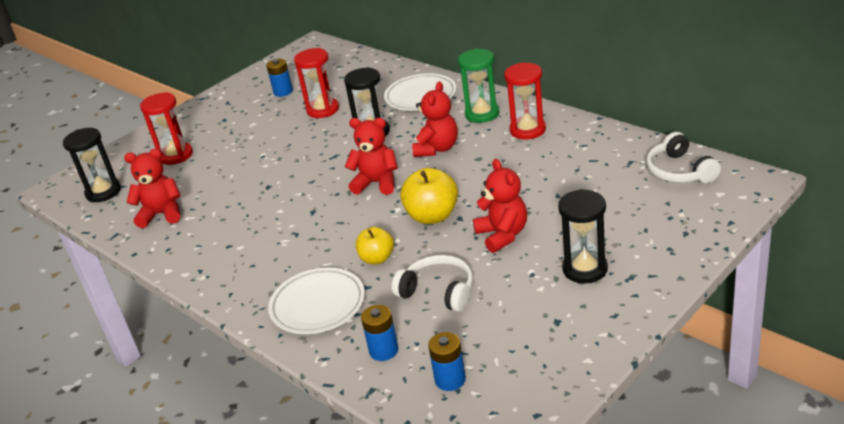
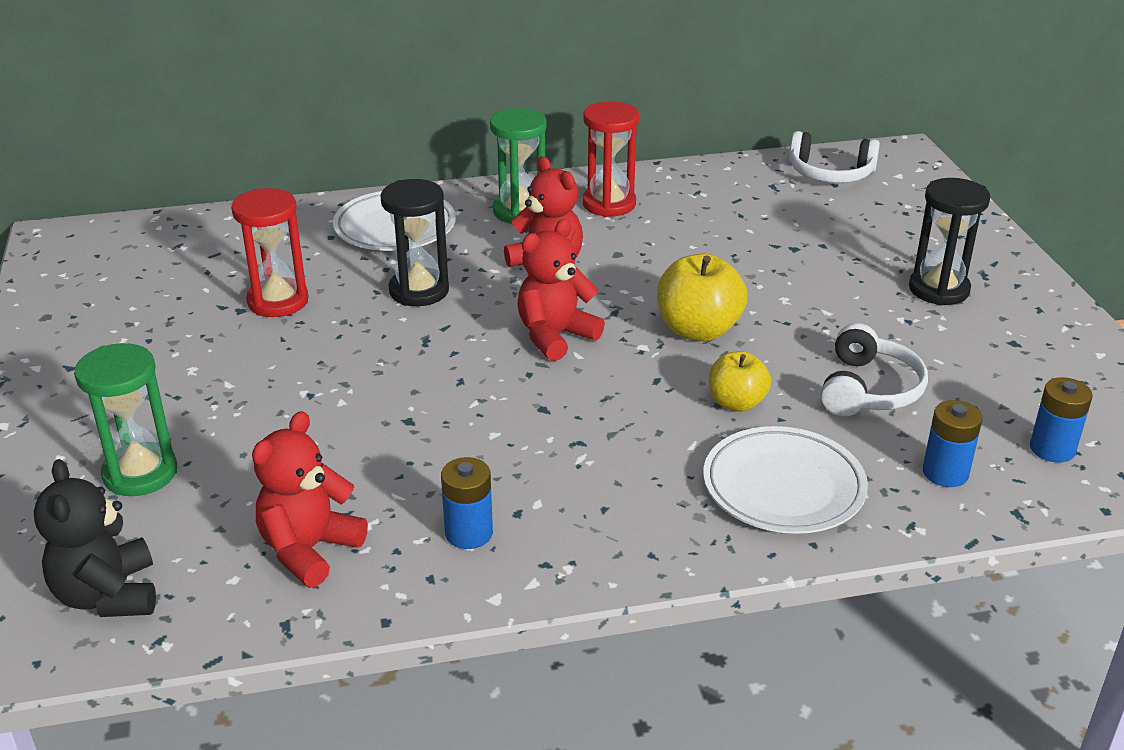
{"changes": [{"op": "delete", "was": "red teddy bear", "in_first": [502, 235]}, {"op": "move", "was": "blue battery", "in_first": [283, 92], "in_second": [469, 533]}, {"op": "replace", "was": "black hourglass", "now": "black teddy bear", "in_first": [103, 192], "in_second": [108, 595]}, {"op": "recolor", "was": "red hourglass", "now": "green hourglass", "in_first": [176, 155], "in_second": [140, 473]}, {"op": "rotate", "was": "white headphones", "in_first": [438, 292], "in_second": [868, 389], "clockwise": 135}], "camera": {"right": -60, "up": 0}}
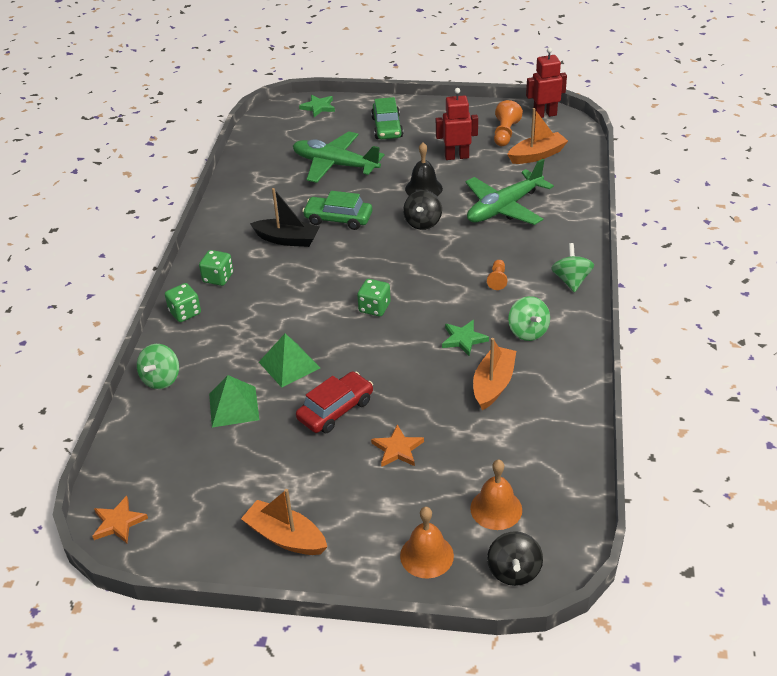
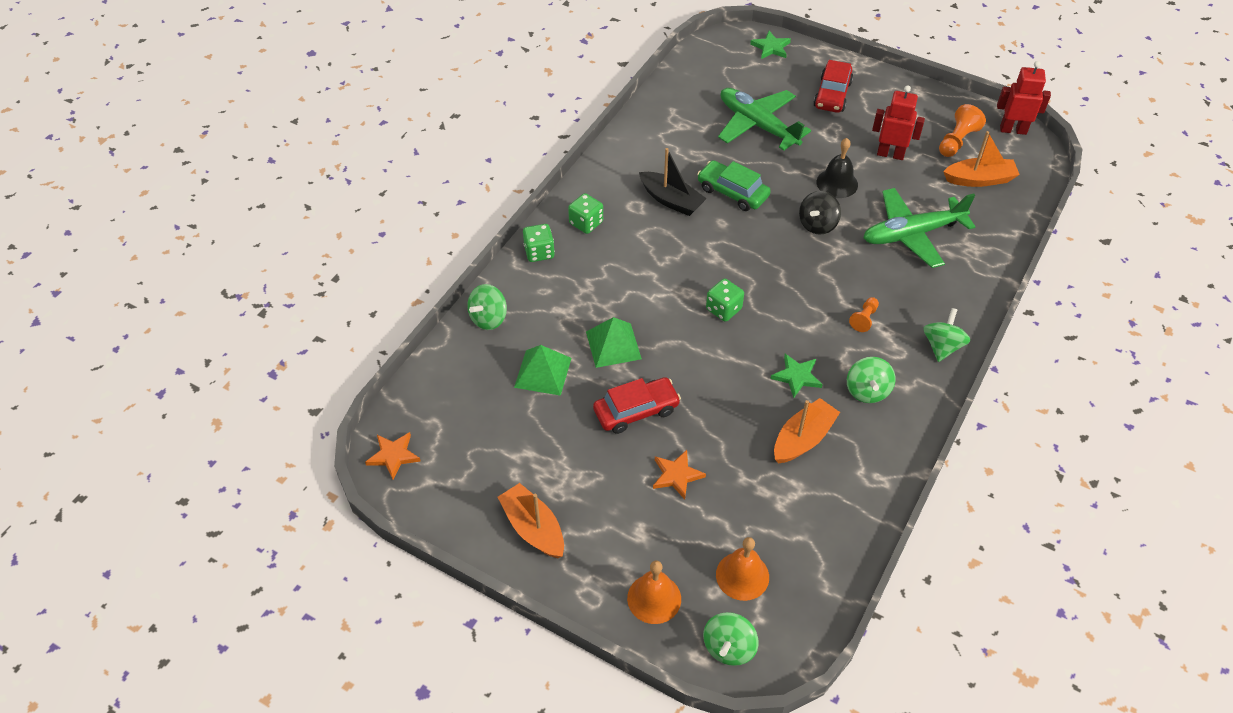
{"changes": [{"op": "recolor", "was": "green car", "now": "red car", "in_first": [387, 127], "in_second": [832, 95]}, {"op": "recolor", "was": "black spinning top", "now": "green spinning top", "in_first": [514, 571], "in_second": [729, 647]}], "camera": {"right": 20, "up": 10}}
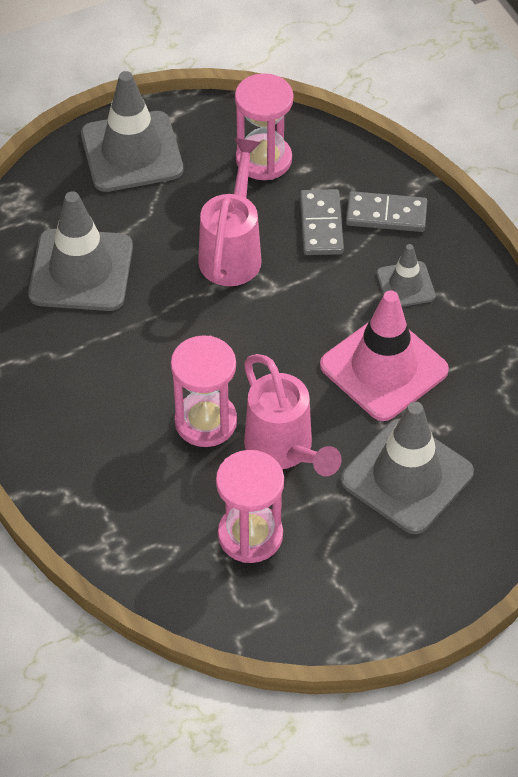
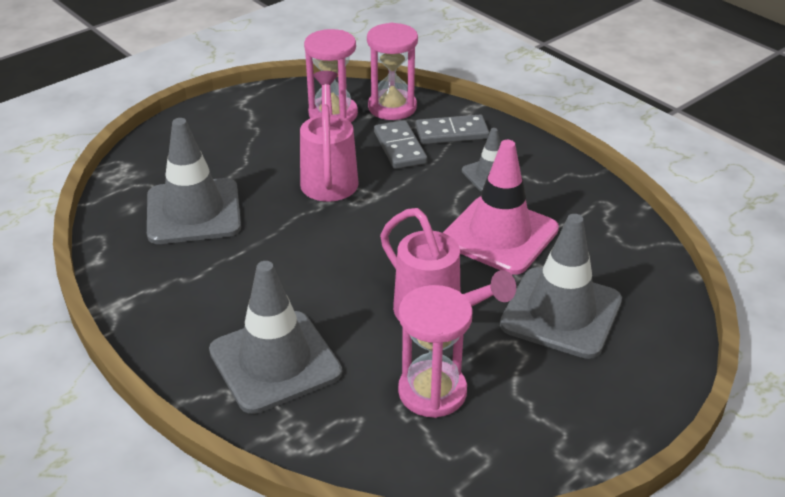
{"changes": [{"op": "move", "was": "grey traffic cone", "in_first": [132, 152], "in_second": [275, 362]}, {"op": "move", "was": "pink hourglass", "in_first": [205, 421], "in_second": [392, 107]}], "camera": {"right": -15, "up": -15}}
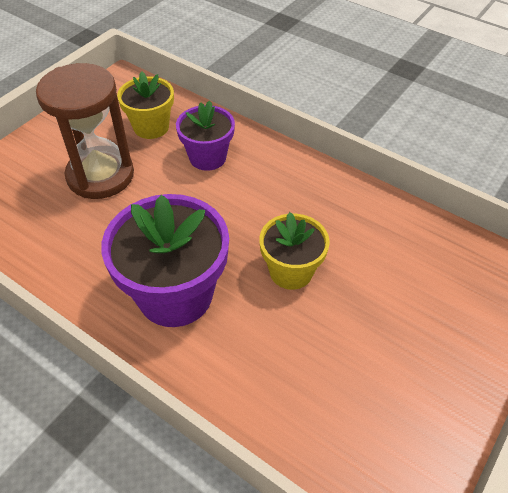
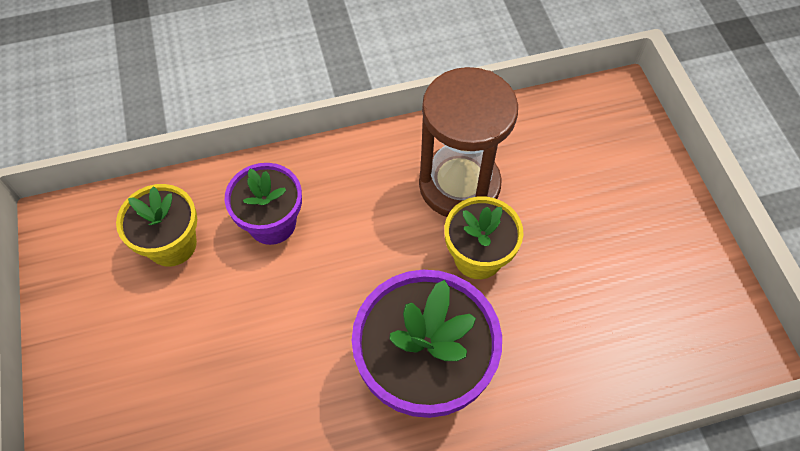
{"changes": [{"op": "move", "was": "brown hourglass", "in_first": [100, 175], "in_second": [459, 185]}], "camera": {"right": -50, "up": 10}}
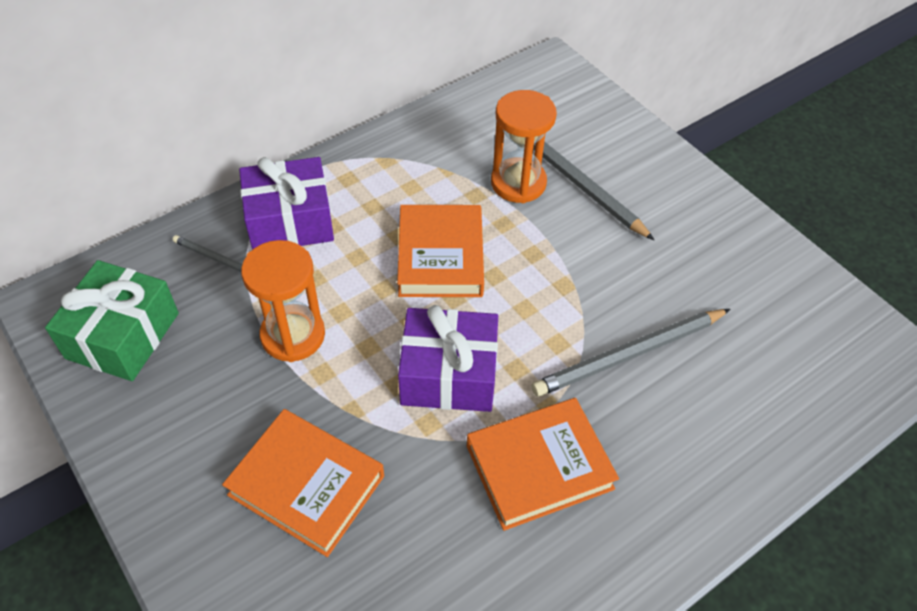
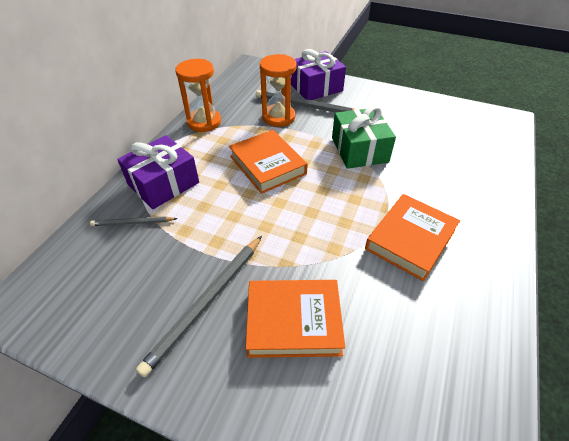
{"changes": [{"op": "move", "was": "green gift", "in_first": [123, 335], "in_second": [359, 150]}, {"op": "move", "was": "orange hourglass", "in_first": [293, 335], "in_second": [204, 122]}, {"op": "move", "was": "purple gift", "in_first": [448, 374], "in_second": [316, 87]}, {"op": "move", "was": "grey pencil", "in_first": [629, 355], "in_second": [206, 302]}], "camera": {"right": -30, "up": -5}}
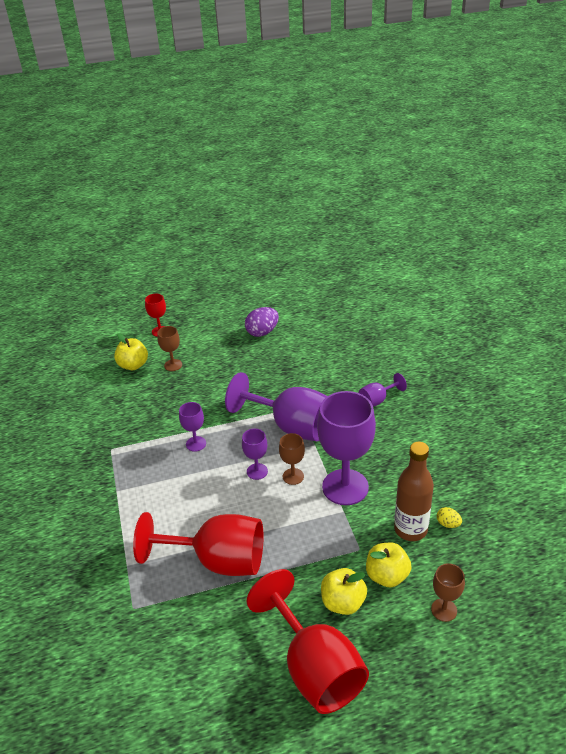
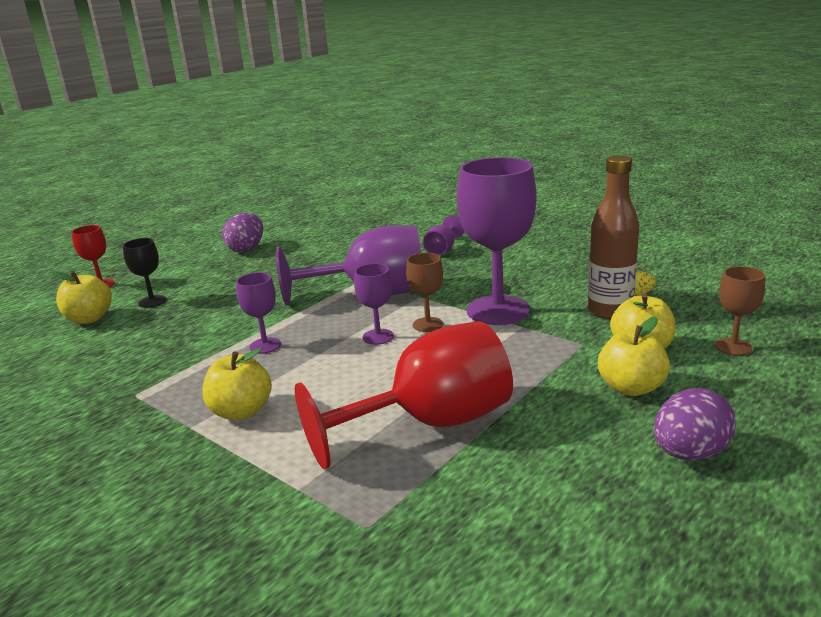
{"changes": [{"op": "insert", "now": "yellow apple", "in_second": [241, 411]}, {"op": "replace", "was": "red goblet", "now": "purple egg", "in_first": [315, 668], "in_second": [689, 453]}, {"op": "recolor", "was": "brown goblet", "now": "black goblet", "in_first": [173, 365], "in_second": [152, 301]}], "camera": {"right": -35, "up": -15}}
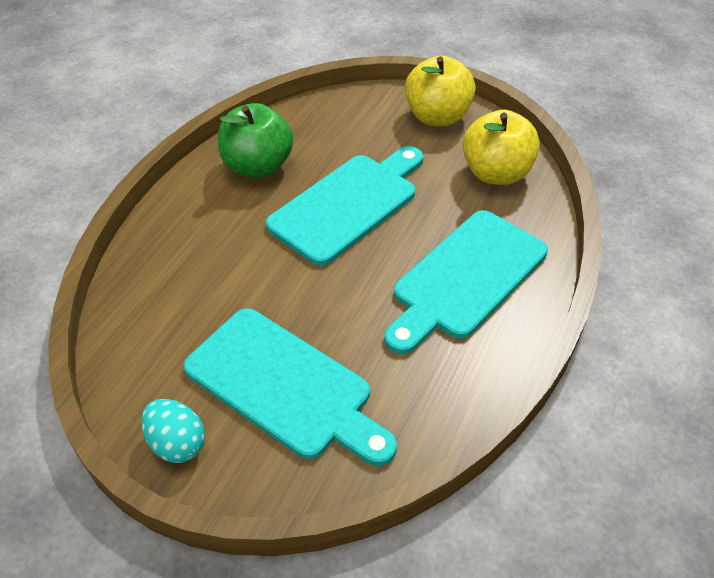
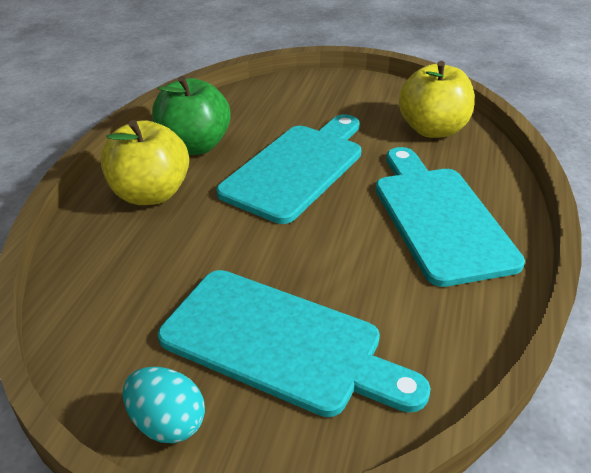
{"changes": [{"op": "move", "was": "yellow apple", "in_first": [437, 117], "in_second": [150, 194]}, {"op": "rotate", "was": "turquoise cutting board", "in_first": [466, 278], "in_second": [439, 218], "clockwise": 135}], "camera": {"right": -10, "up": -10}}
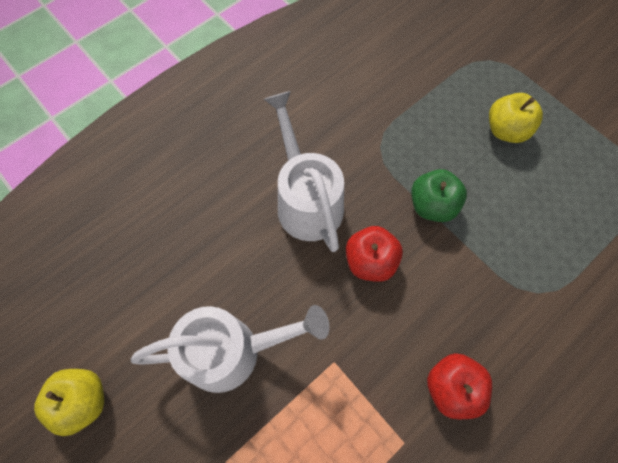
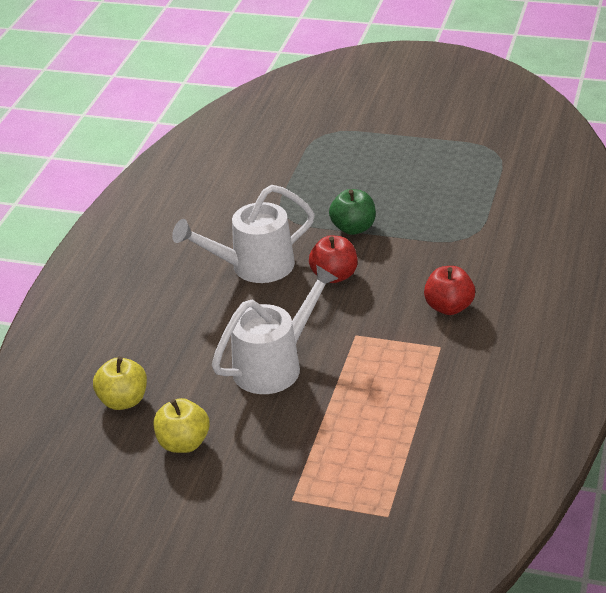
{"changes": [{"op": "move", "was": "yellow apple", "in_first": [505, 130], "in_second": [123, 401]}, {"op": "rotate", "was": "white watering can", "in_first": [306, 199], "in_second": [253, 267], "clockwise": -60}], "camera": {"right": -30, "up": -30}}
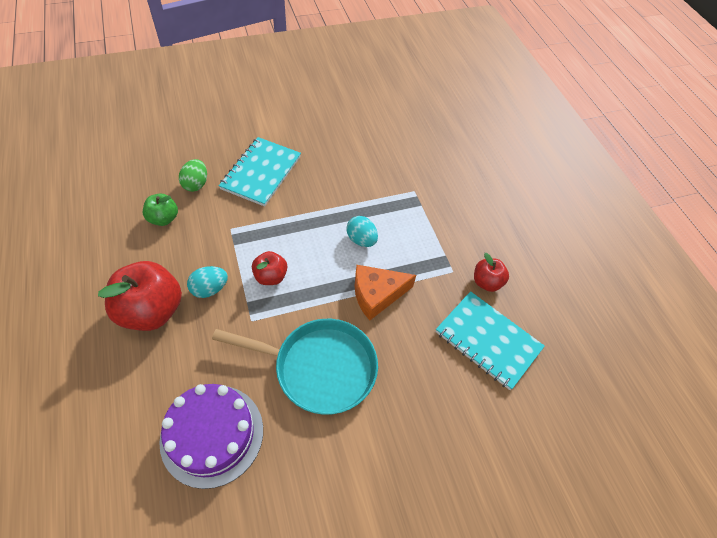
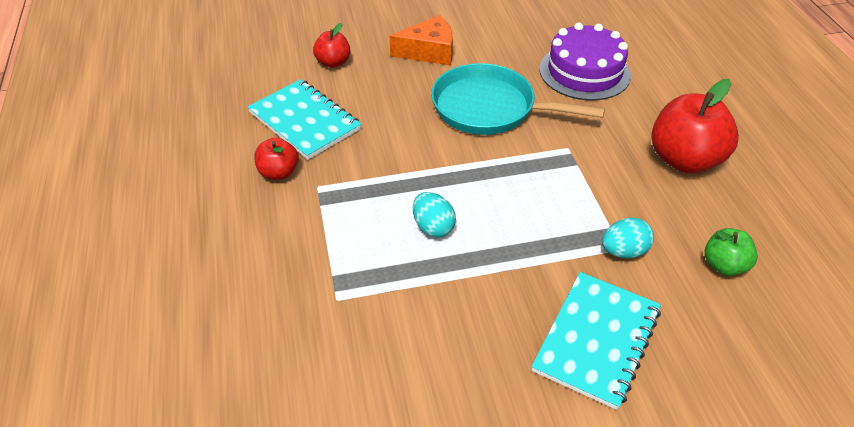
{"changes": [{"op": "delete", "was": "green egg", "in_first": [196, 184]}, {"op": "move", "was": "turquoise egg", "in_first": [210, 289], "in_second": [623, 251]}, {"op": "move", "was": "red apple", "in_first": [270, 276], "in_second": [333, 62]}, {"op": "move", "was": "orange cheese", "in_first": [377, 295], "in_second": [429, 51]}], "camera": {"right": -170, "up": -10}}
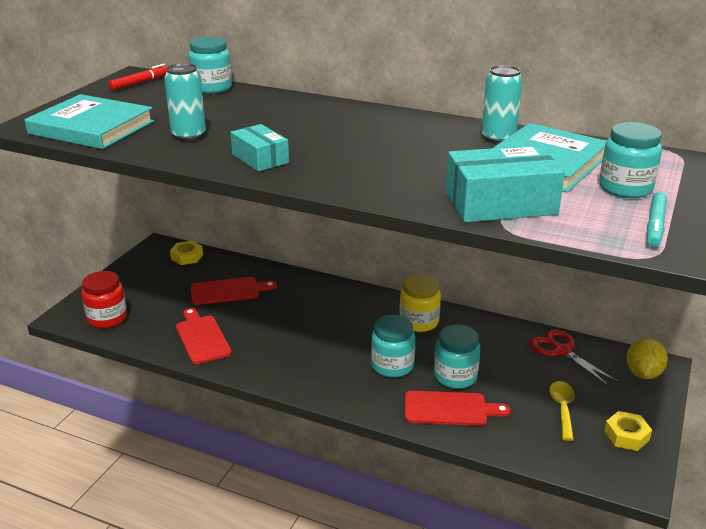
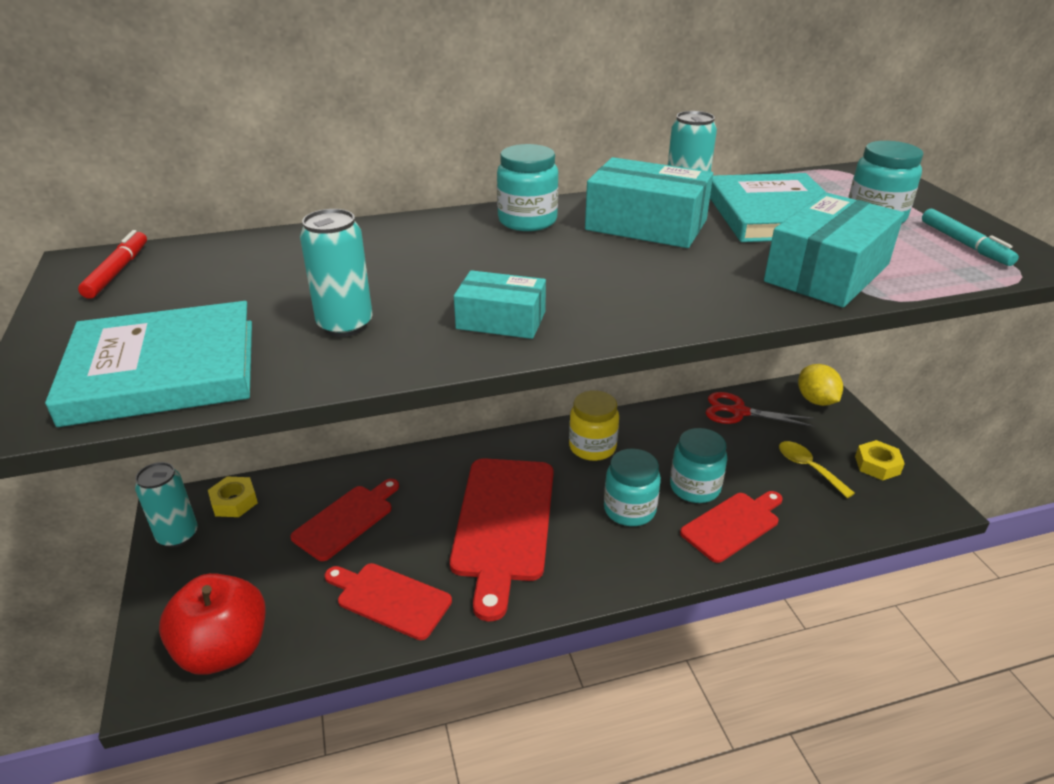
{"changes": [{"op": "insert", "now": "turquoise can", "in_second": [178, 535]}, {"op": "insert", "now": "red cutting board", "in_second": [504, 523]}, {"op": "insert", "now": "turquoise box", "in_second": [646, 225]}, {"op": "move", "was": "turquoise jar", "in_first": [212, 88], "in_second": [527, 221]}, {"op": "replace", "was": "red jar", "now": "red apple", "in_first": [107, 318], "in_second": [224, 649]}], "camera": {"right": -40, "up": 5}}
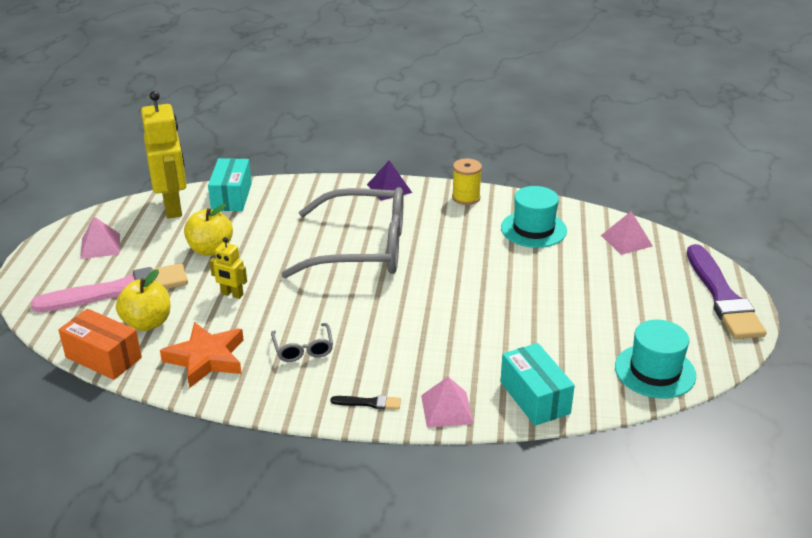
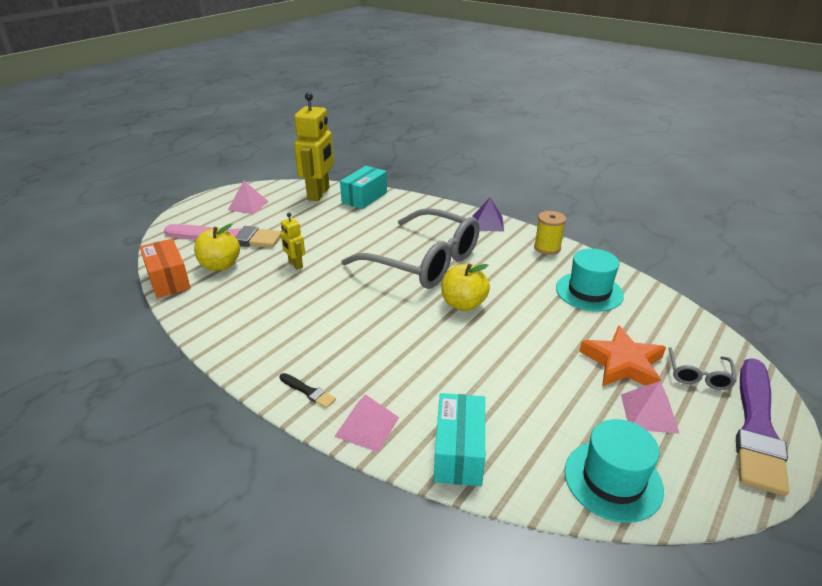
{"changes": [{"op": "move", "was": "orange star", "in_first": [206, 359], "in_second": [623, 363]}, {"op": "move", "was": "yellow apple", "in_first": [210, 249], "in_second": [463, 304]}, {"op": "move", "was": "grey glasses", "in_first": [303, 349], "in_second": [698, 375]}, {"op": "move", "was": "pink pyramid", "in_first": [626, 240], "in_second": [649, 413]}], "camera": {"right": 30, "up": 0}}
